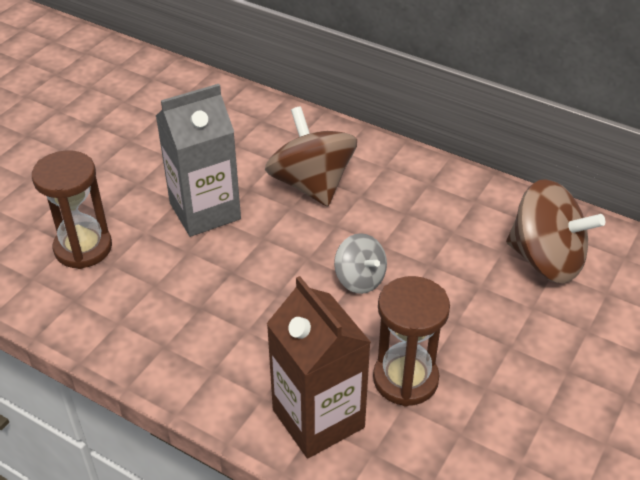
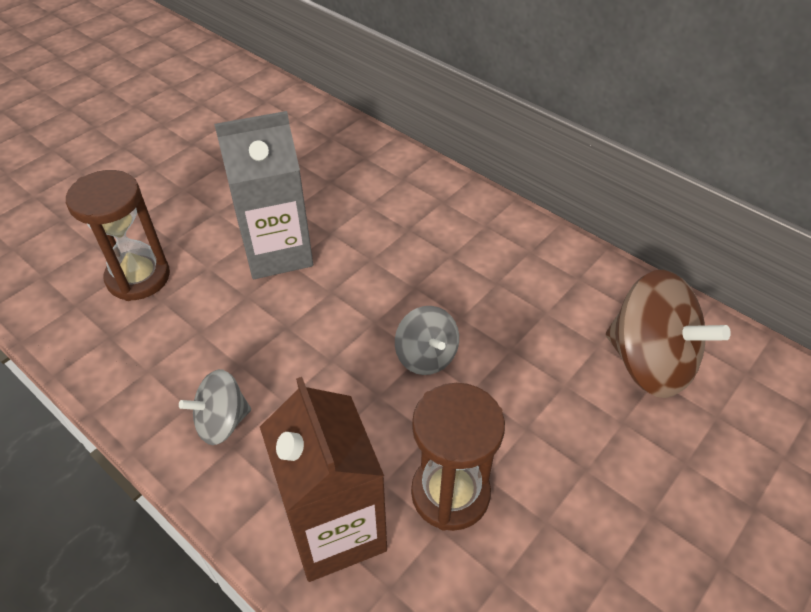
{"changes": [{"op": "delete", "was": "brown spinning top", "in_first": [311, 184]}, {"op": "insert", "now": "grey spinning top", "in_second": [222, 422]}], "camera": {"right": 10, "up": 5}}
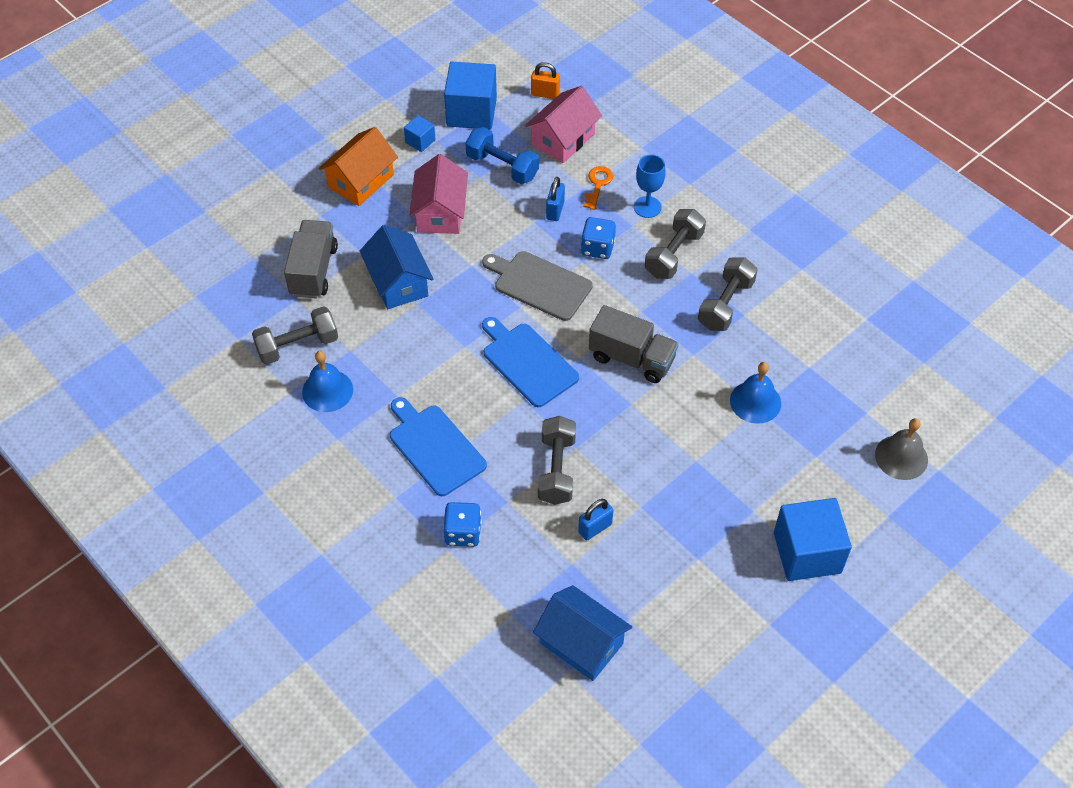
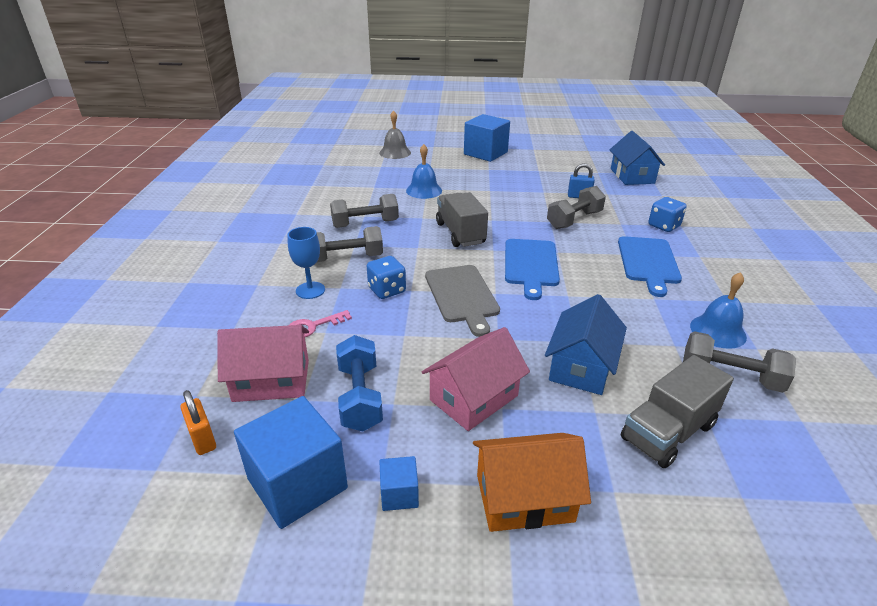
{"changes": [{"op": "delete", "was": "blue padlock", "in_first": [555, 210]}, {"op": "recolor", "was": "orange key", "now": "pink key", "in_first": [598, 184], "in_second": [313, 326]}], "camera": {"right": -135, "up": -20}}
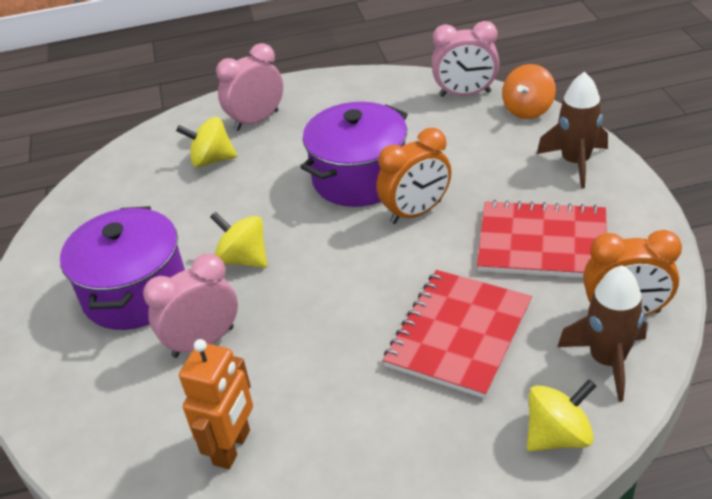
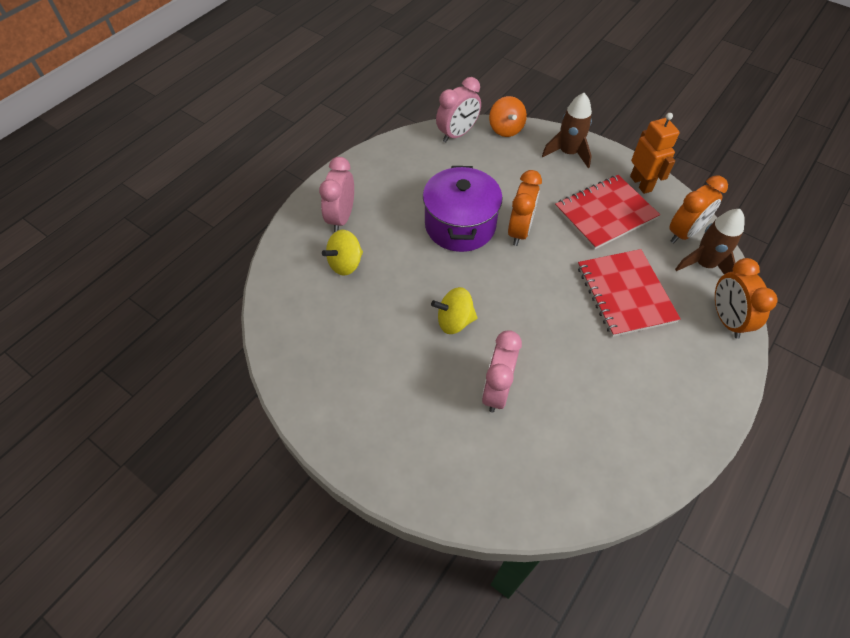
{"changes": [{"op": "delete", "was": "purple pot", "in_first": [135, 292]}, {"op": "move", "was": "orange robot", "in_first": [232, 447], "in_second": [641, 183]}, {"op": "replace", "was": "yellow spinning top", "now": "orange clock", "in_first": [558, 435], "in_second": [726, 319]}], "camera": {"right": -45, "up": 15}}
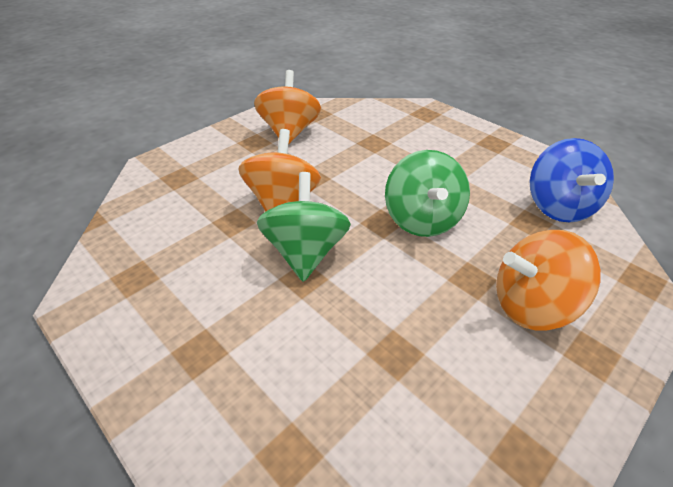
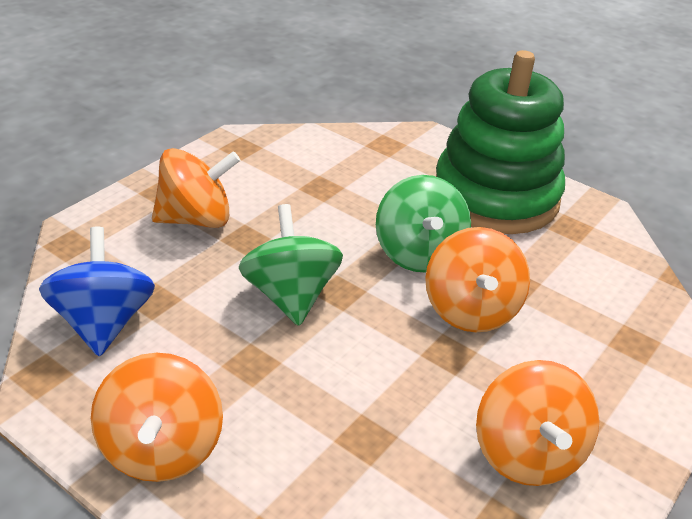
{"changes": [{"op": "insert", "now": "orange spinning top", "in_second": [162, 449]}, {"op": "insert", "now": "green stacking toy", "in_second": [495, 197]}], "camera": {"right": 170, "up": -5}}
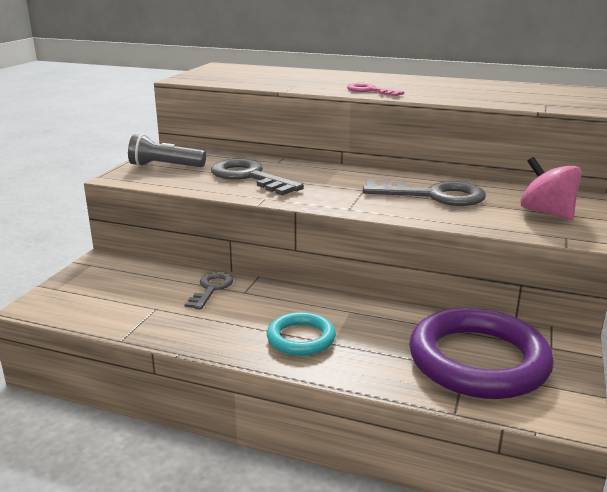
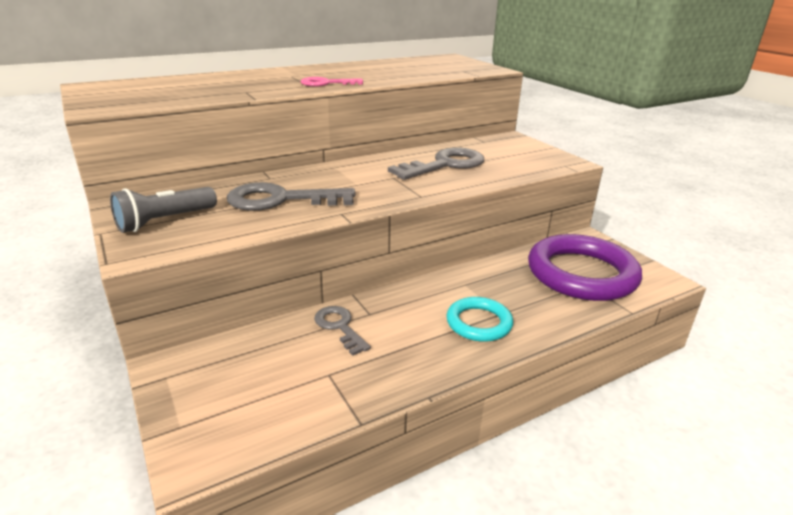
{"changes": [{"op": "delete", "was": "pink spinning top", "in_first": [546, 213]}], "camera": {"right": -50, "up": 5}}
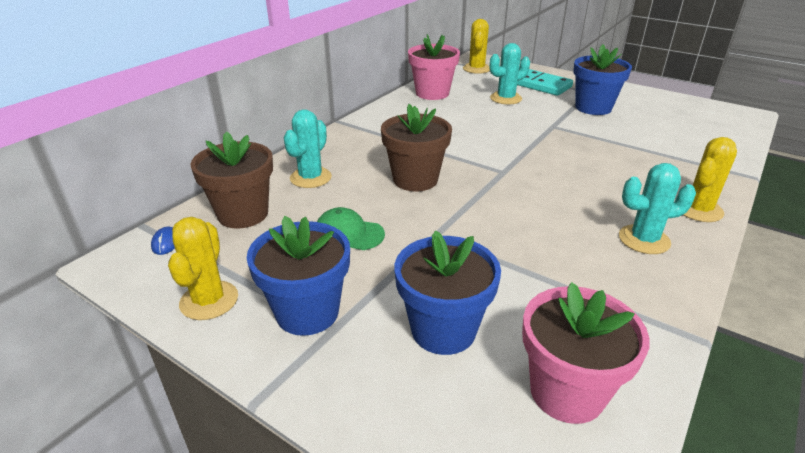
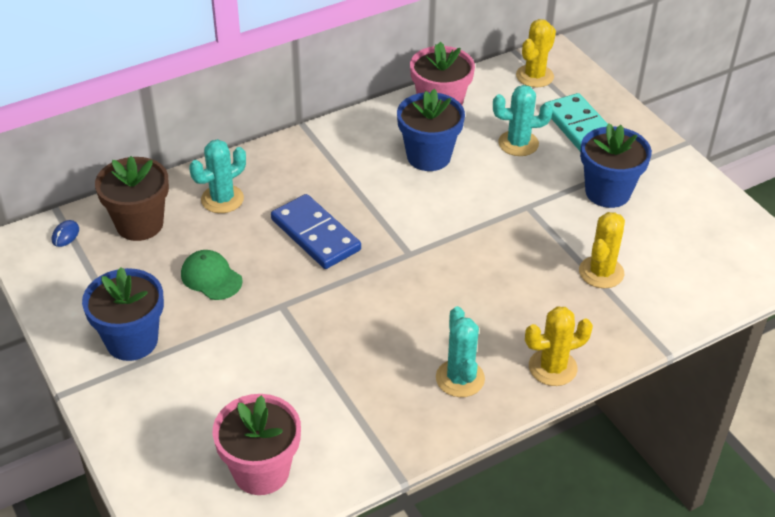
{"changes": [{"op": "move", "was": "yellow cactus", "in_first": [209, 300], "in_second": [601, 272]}, {"op": "move", "was": "blue flower pot", "in_first": [443, 330], "in_second": [428, 156]}, {"op": "replace", "was": "brown flower pot", "now": "blue domino", "in_first": [415, 179], "in_second": [316, 235]}, {"op": "rotate", "was": "turquoise cactus", "in_first": [644, 240], "in_second": [460, 378], "clockwise": 60}], "camera": {"right": 25, "up": 10}}
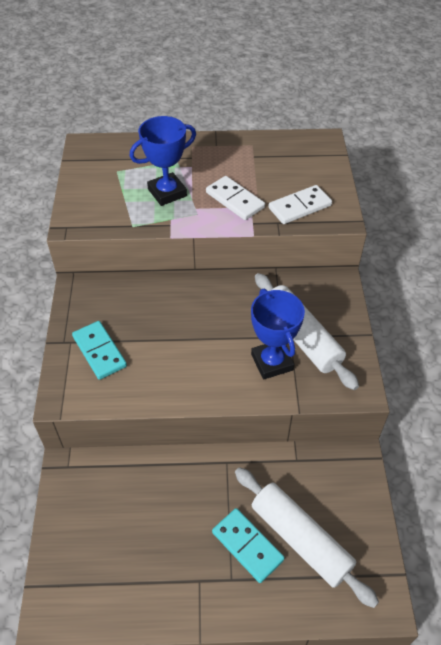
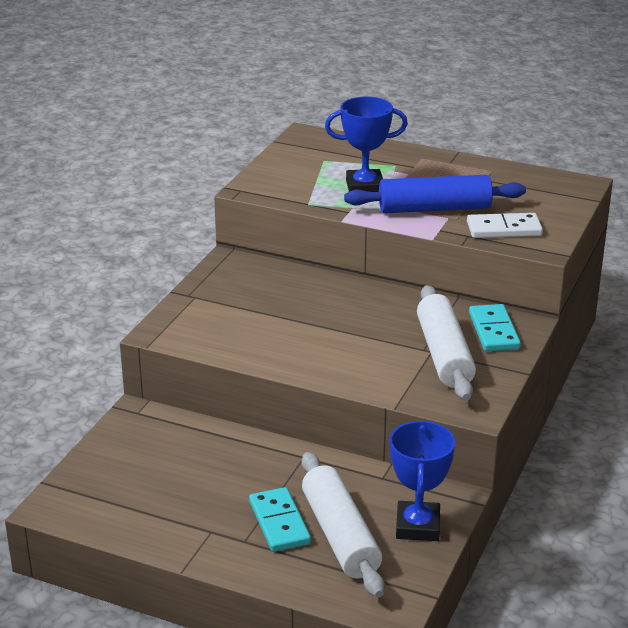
{"changes": [{"op": "move", "was": "turquoise domino", "in_first": [99, 351], "in_second": [494, 331]}, {"op": "move", "was": "blue trophy", "in_first": [272, 362], "in_second": [418, 526]}, {"op": "replace", "was": "white domino", "now": "blue rolling pin", "in_first": [235, 200], "in_second": [434, 208]}], "camera": {"right": 25, "up": -20}}
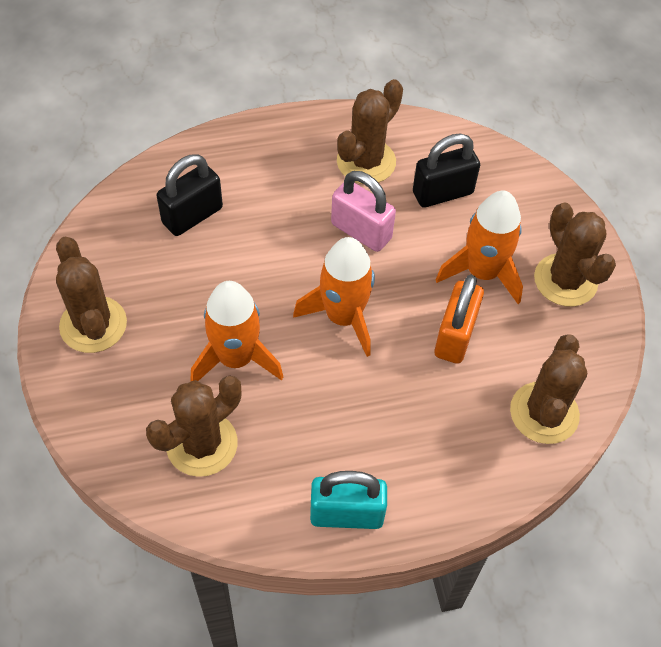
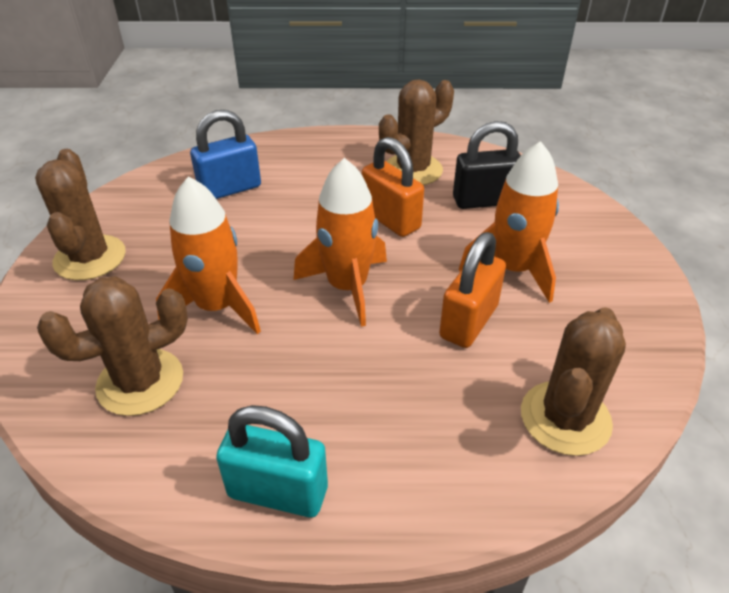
{"changes": [{"op": "delete", "was": "brown cactus", "in_first": [565, 280]}, {"op": "recolor", "was": "black padlock", "now": "blue padlock", "in_first": [192, 215], "in_second": [230, 189]}, {"op": "recolor", "was": "pink padlock", "now": "orange padlock", "in_first": [361, 231], "in_second": [391, 220]}], "camera": {"right": 15, "up": -15}}
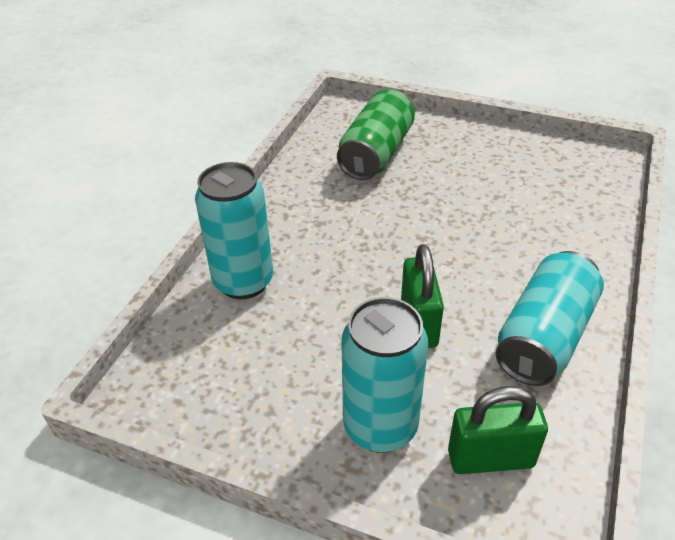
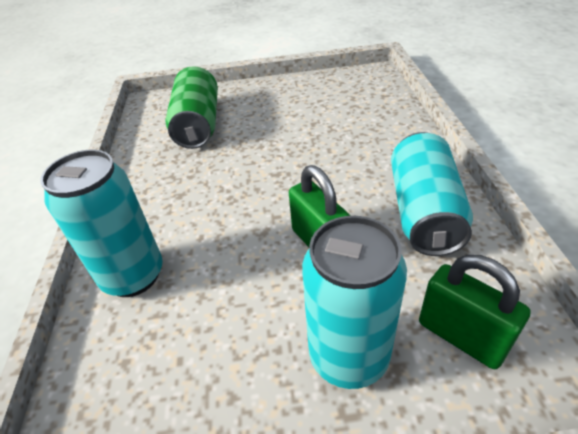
{"changes": [{"op": "rotate", "was": "green padlock", "in_first": [490, 458], "in_second": [461, 336], "clockwise": 75}], "camera": {"right": -25, "up": 0}}
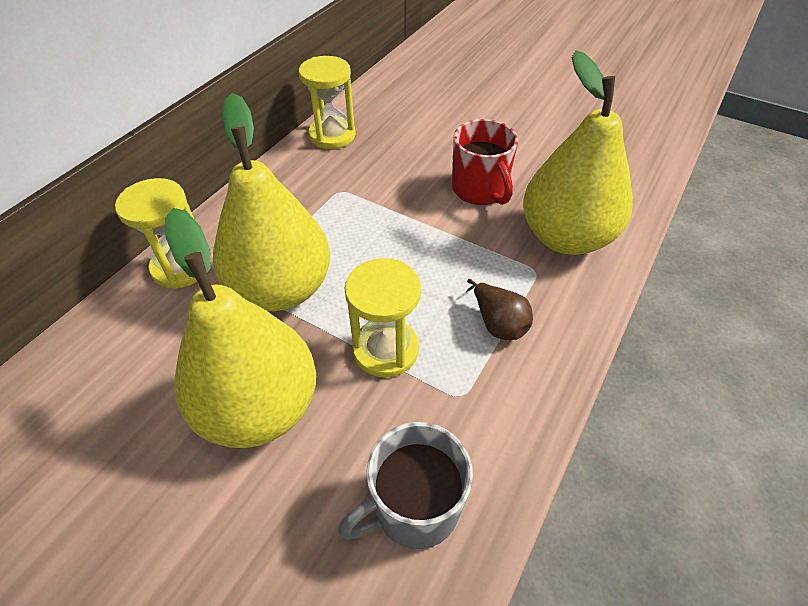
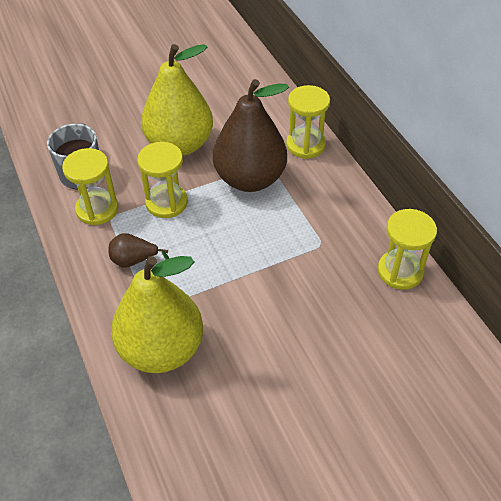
{"changes": [{"op": "delete", "was": "red mug", "in_first": [480, 189]}, {"op": "insert", "now": "yellow hourglass", "in_second": [97, 209]}, {"op": "recolor", "was": "yellow pear", "now": "brown pear", "in_first": [281, 289], "in_second": [250, 179]}], "camera": {"right": 125, "up": 0}}
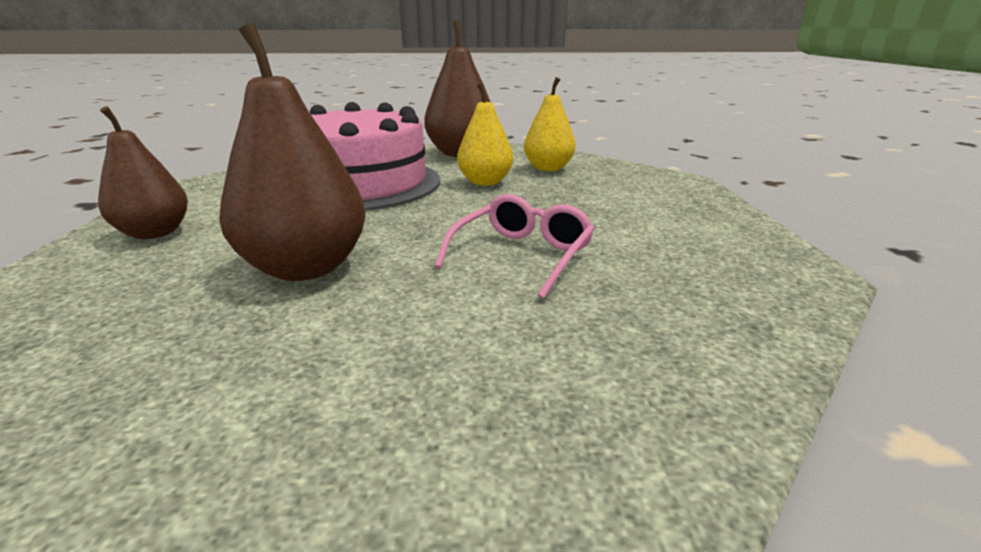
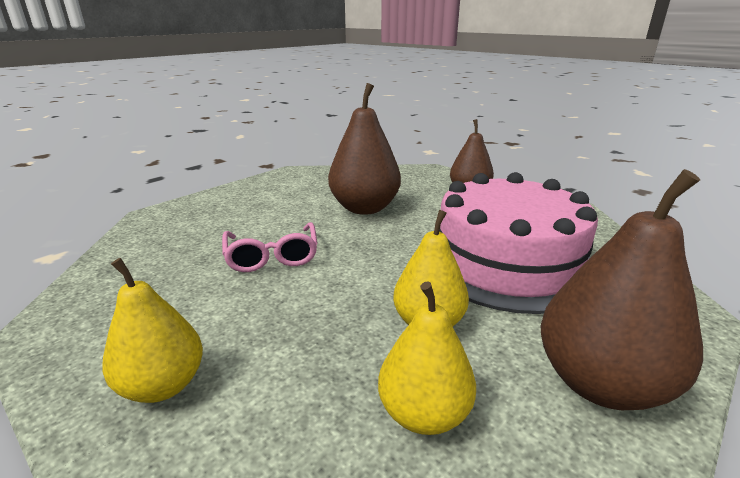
{"changes": [{"op": "insert", "now": "yellow pear", "in_second": [163, 385]}], "camera": {"right": 135, "up": 0}}
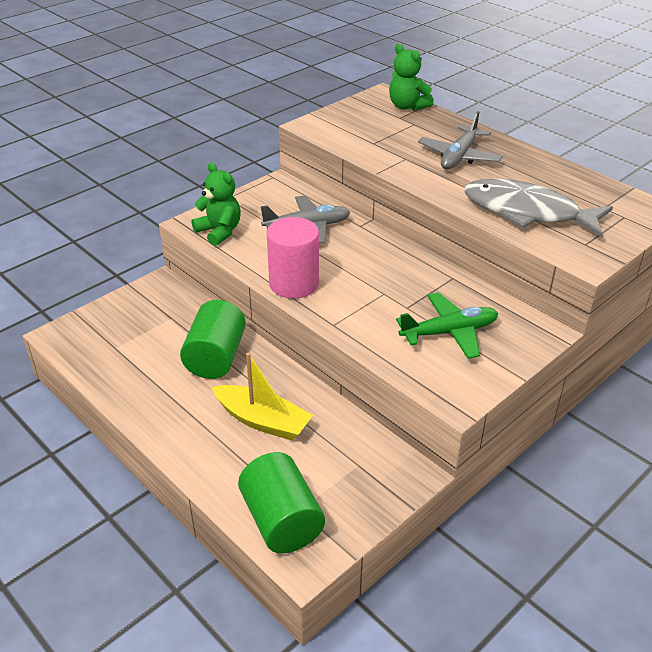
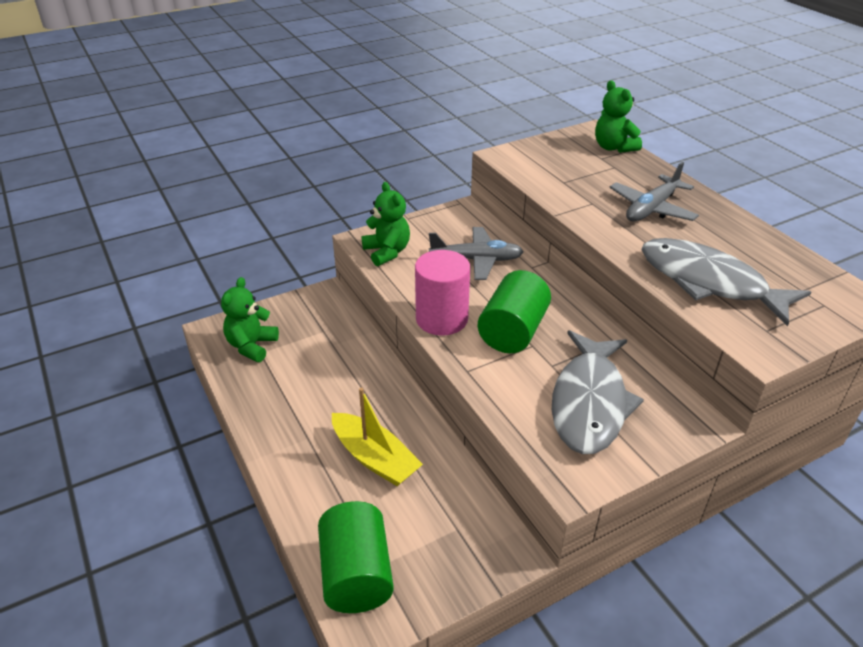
{"changes": [{"op": "insert", "now": "green teddy bear", "in_second": [251, 346]}, {"op": "move", "was": "green cylinder", "in_first": [215, 357], "in_second": [513, 331]}, {"op": "replace", "was": "green plane", "now": "grey fish", "in_first": [449, 332], "in_second": [589, 402]}], "camera": {"right": 15, "up": 0}}
